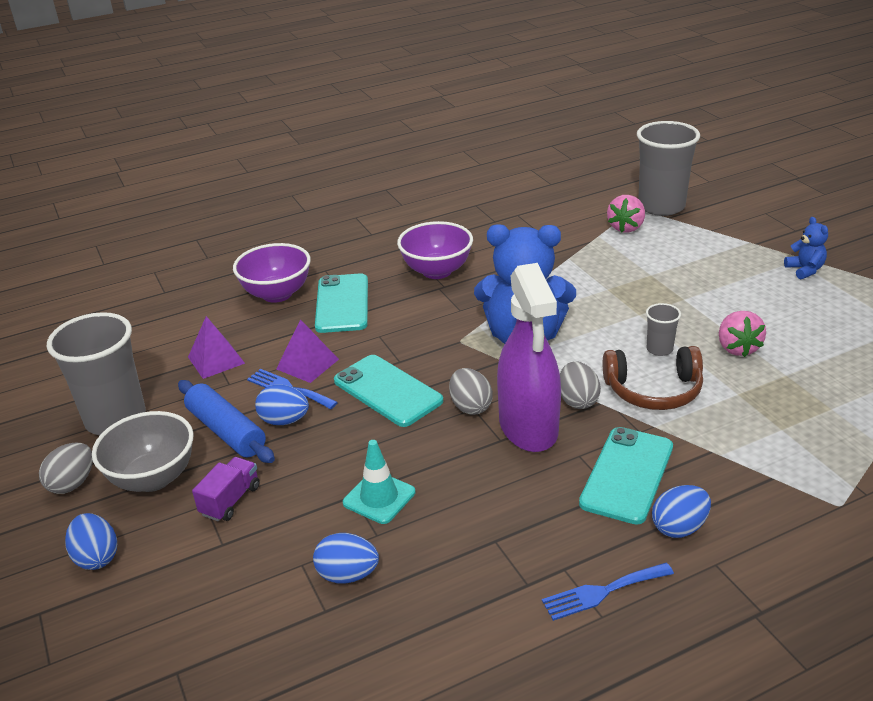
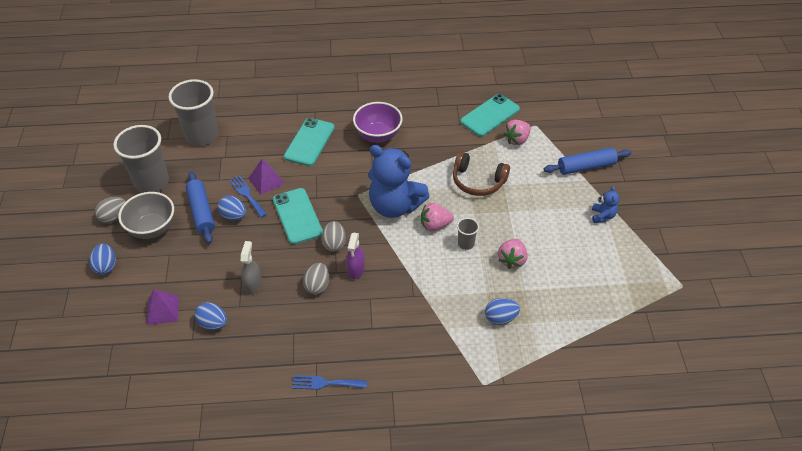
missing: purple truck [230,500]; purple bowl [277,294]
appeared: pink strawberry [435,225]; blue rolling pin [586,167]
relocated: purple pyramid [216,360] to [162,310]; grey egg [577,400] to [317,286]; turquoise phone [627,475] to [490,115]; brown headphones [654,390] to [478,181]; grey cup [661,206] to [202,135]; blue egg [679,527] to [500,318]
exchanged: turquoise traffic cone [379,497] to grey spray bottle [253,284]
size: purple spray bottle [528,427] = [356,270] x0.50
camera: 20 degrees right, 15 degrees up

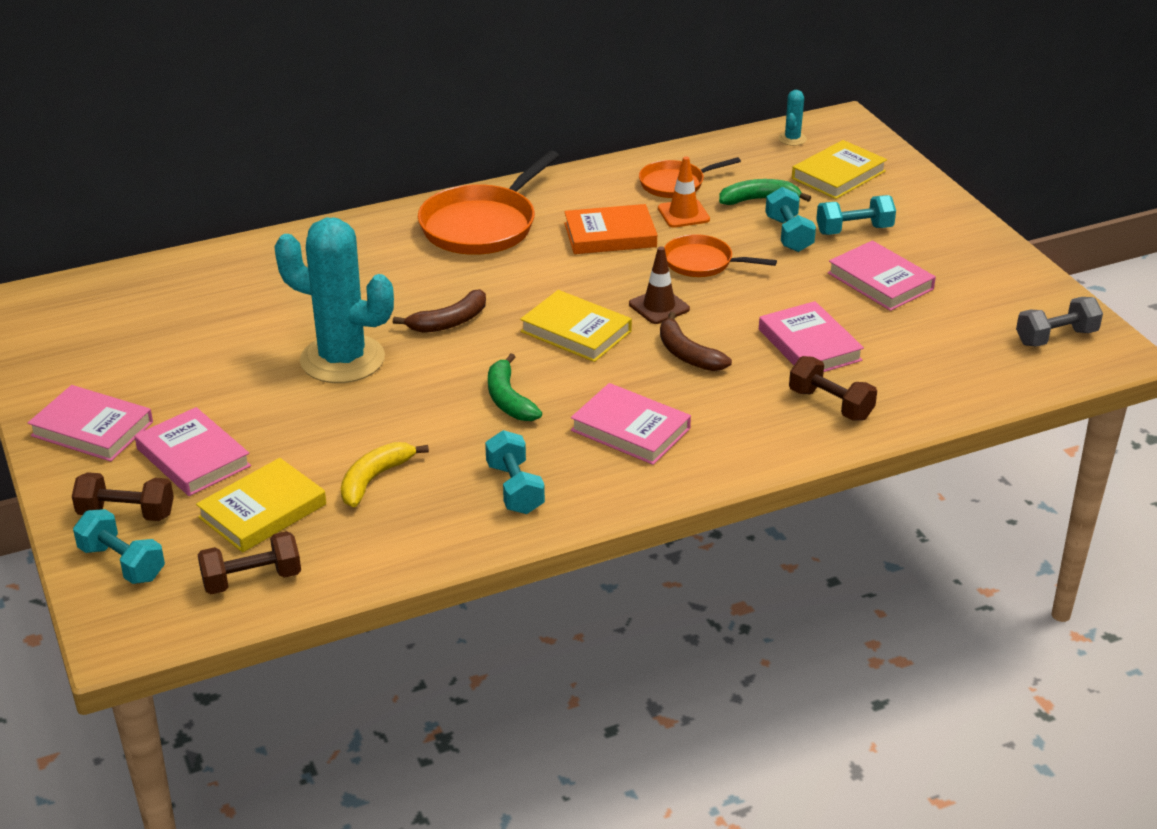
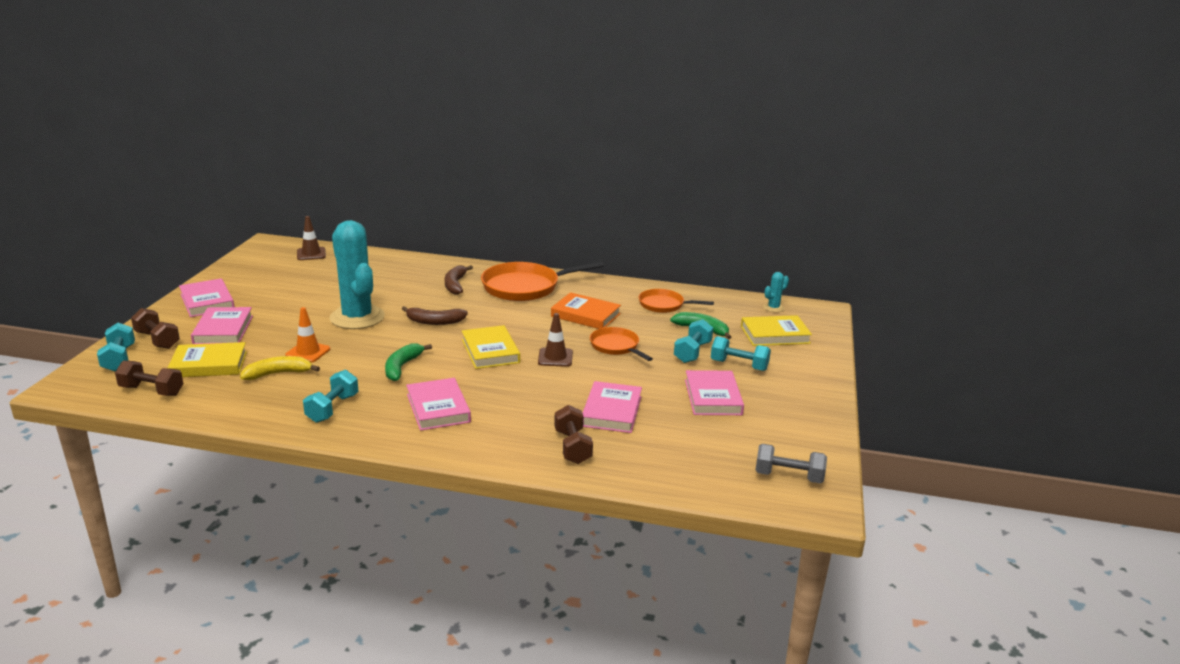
appeared: brown traffic cone [311,254]
relocated: orange traffic cone [683,214] to [308,352]; brown banana [687,354] to [455,285]
camera: 35 degrees right, 10 degrees down

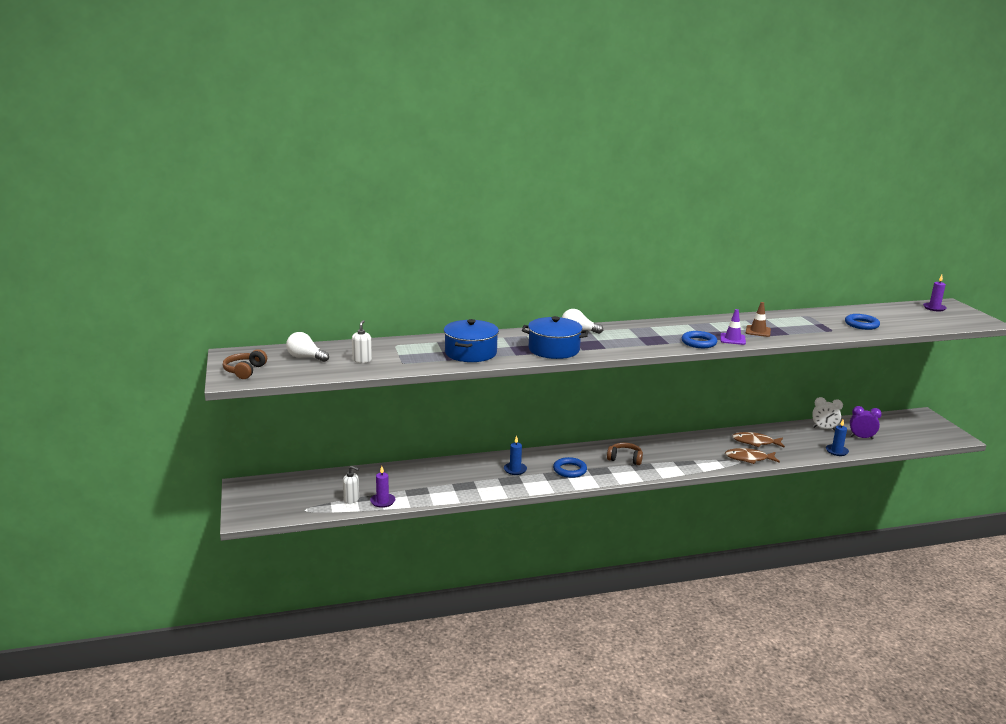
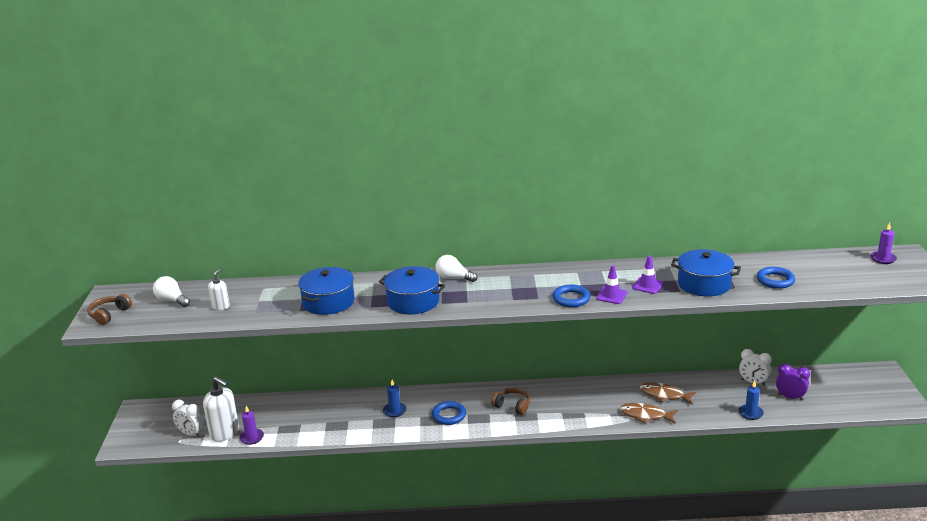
appeared: white clock [191,433]; blue pot [704,284]
colour: brown traffic cone [758,331] to purple traffic cone [647,285]
size: white soap dispenser [351,499] = [225,433] x1.84
camera: 15 degrees right, 5 degrees up

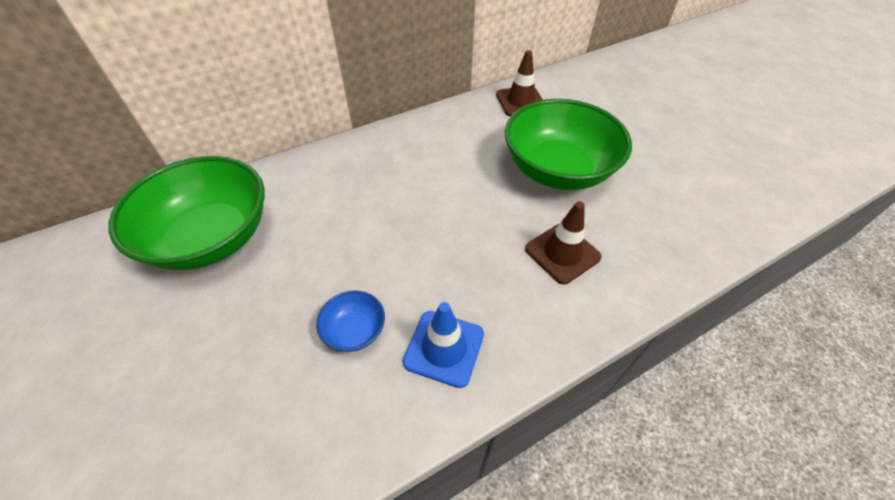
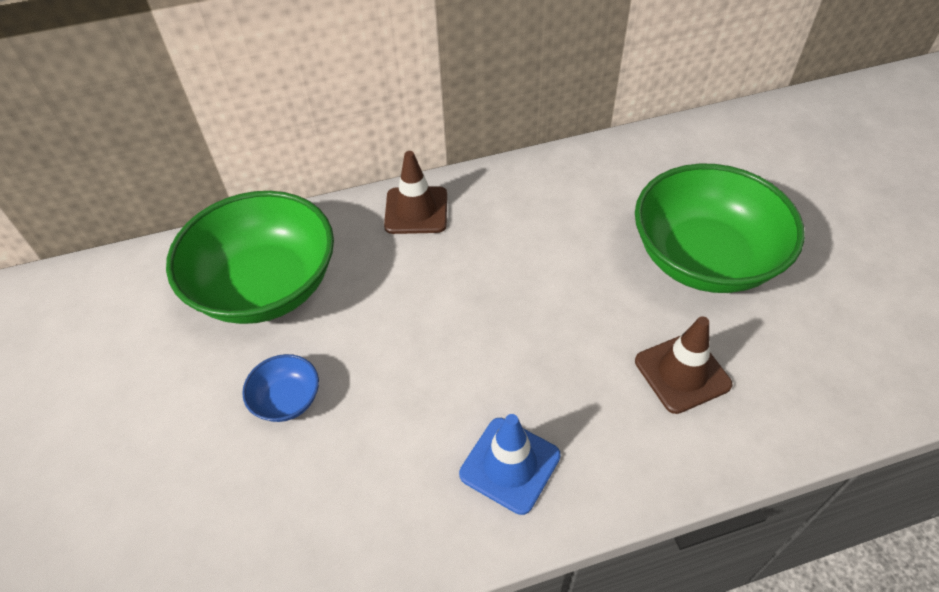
relocated: blue bowl [354,330] to [287,399]; brown traffic cone [520,101] to [416,210]
camera: 15 degrees right, 0 degrees up

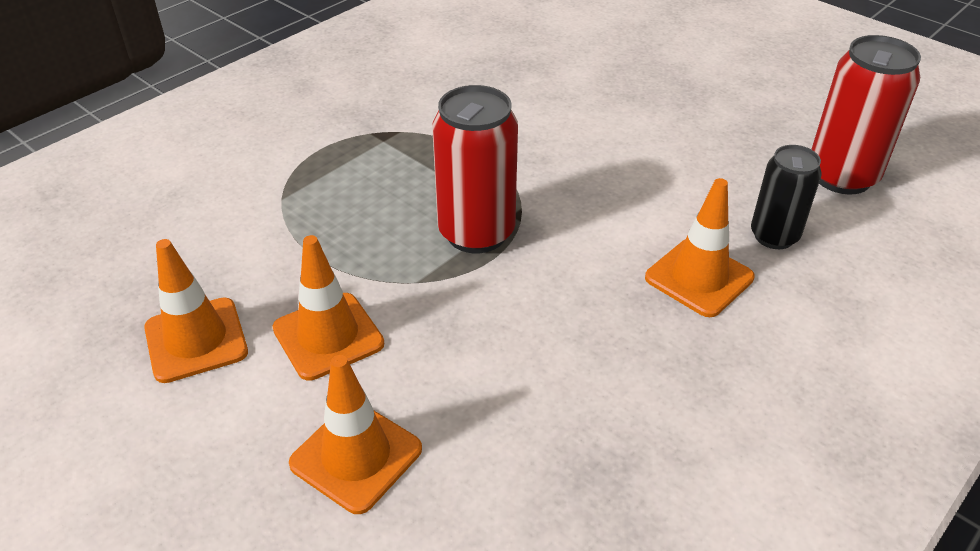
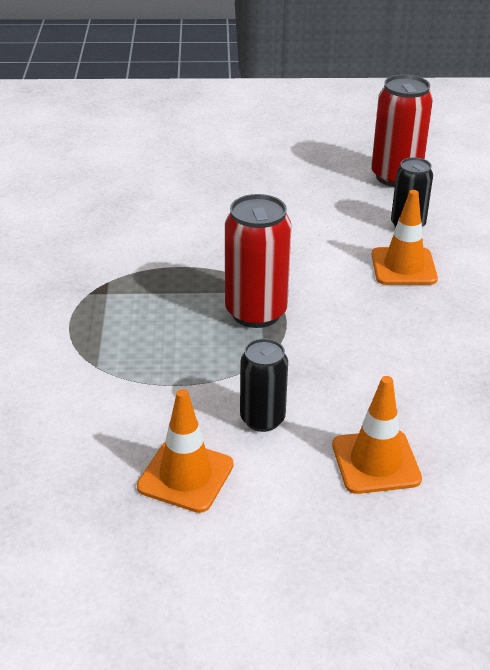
exchanged: orange traffic cone [328,336] to black can [262,419]
camera: 45 degrees left, 5 degrees down

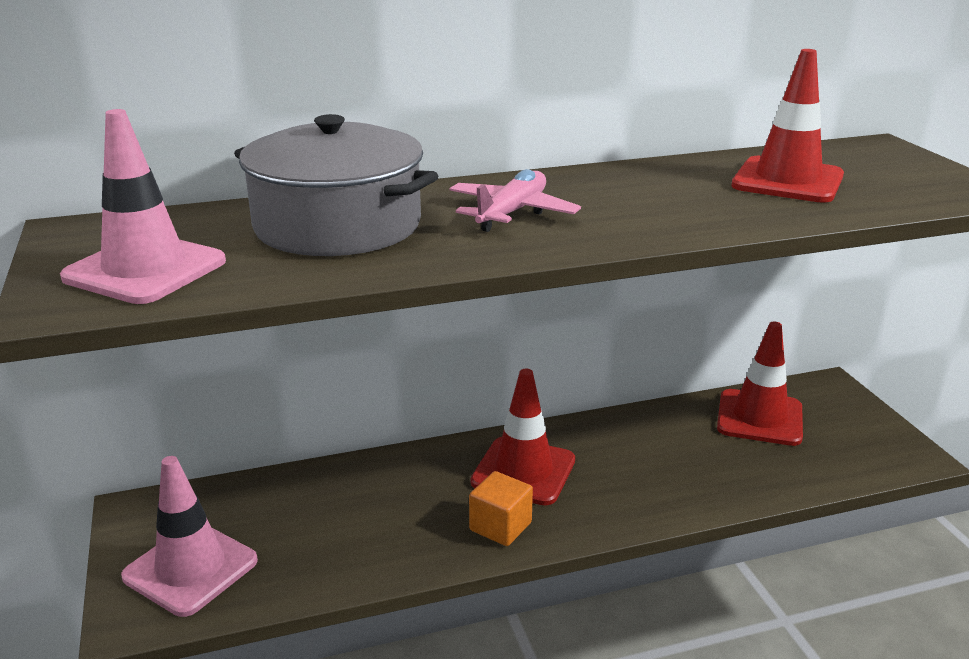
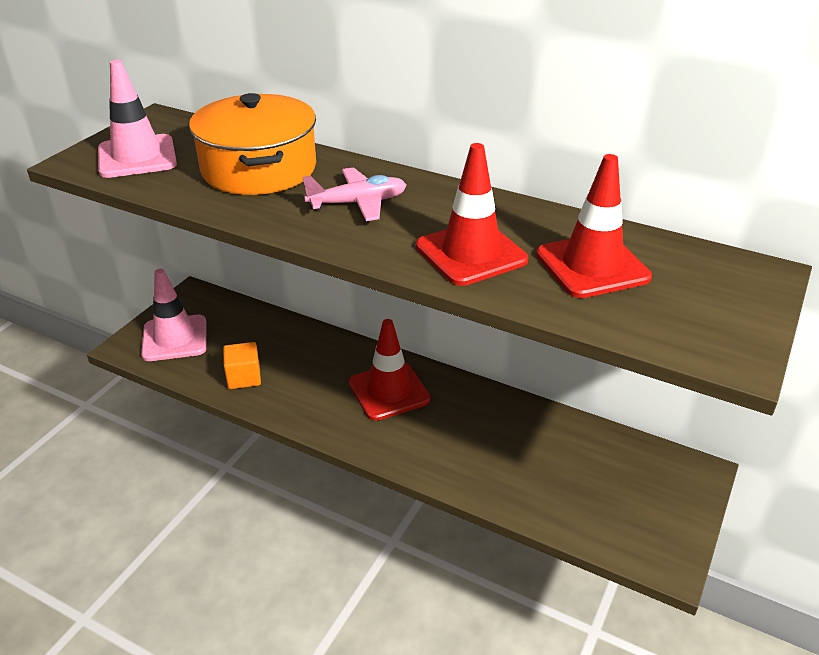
relocated: orange cube [500,526] to [244,377]; red traffic cone [759,418] to [471,253]
colour: grey pot [337,225] to orange pot [259,169]
camera: 45 degrees right, 10 degrees up

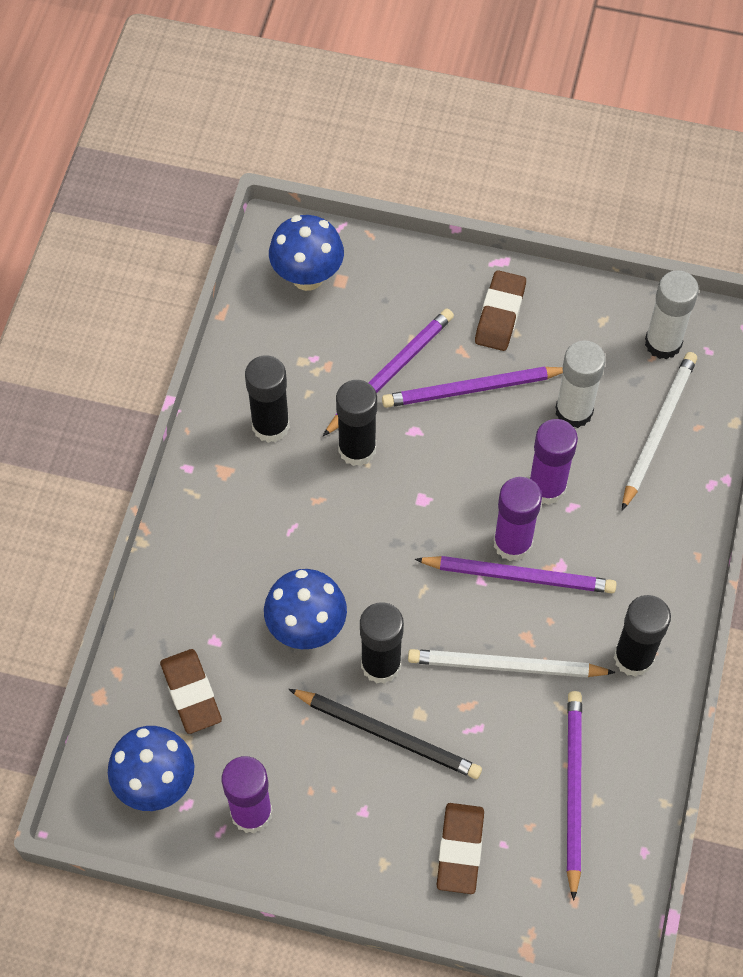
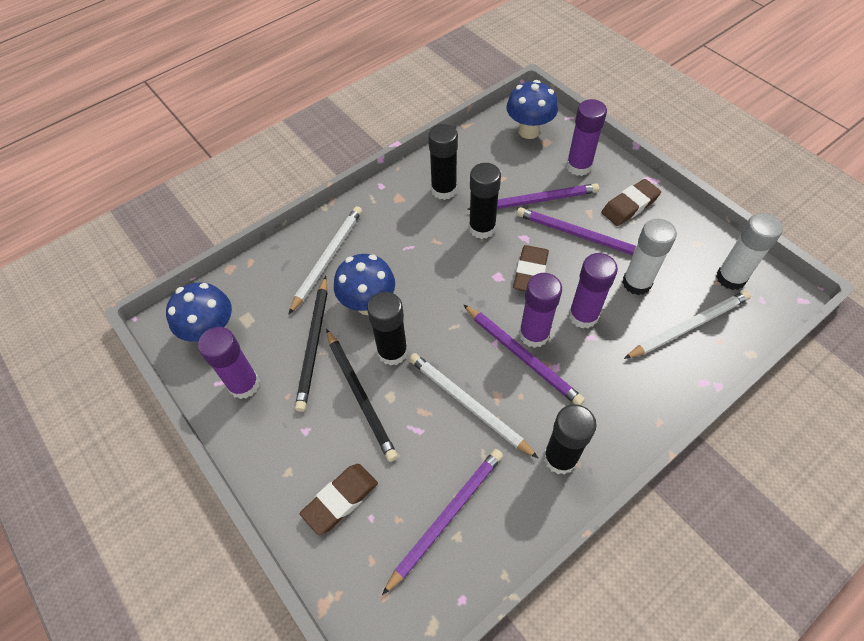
appeared: white pencil [327,259]; black pencil [314,344]; purple glue stick [578,166]
relocated: brown eraser [191,693] to [530,272]
camera: 40 degrees right, 5 degrees down

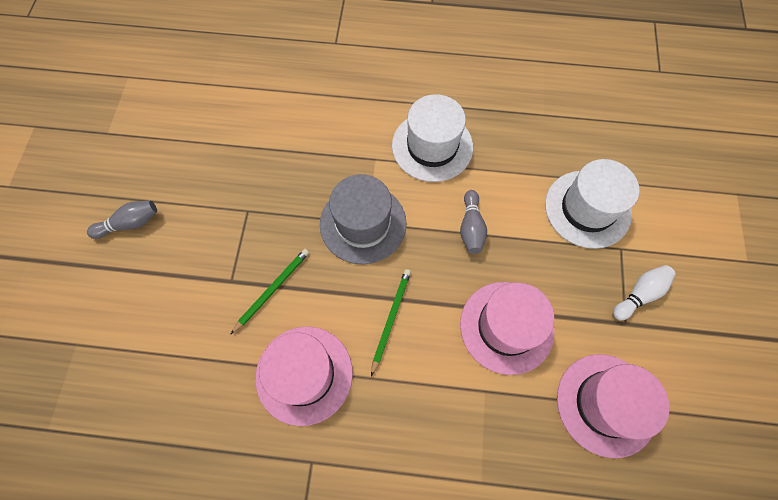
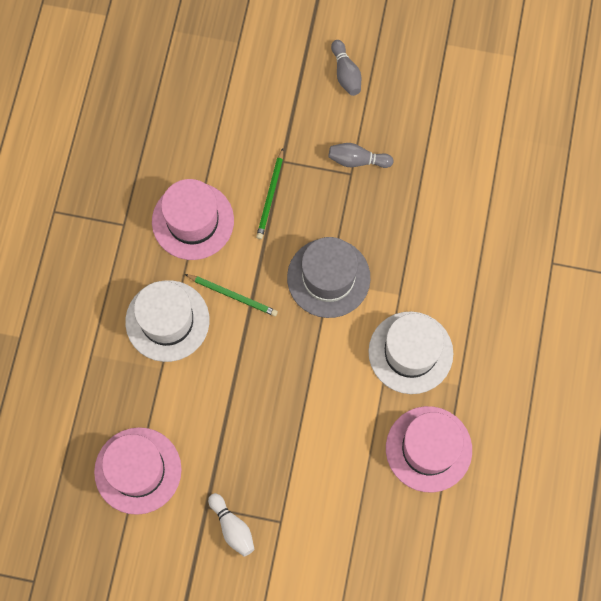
relocated: grey bowling pin [471,227] to [357,160]; pink hat [506,327] to [428,449]; white hat [587,209] to [167,321]
spun: green pencil [272,289] = [270,196] 60 degrees clockwise
camera: 95 degrees right, 5 degrees up

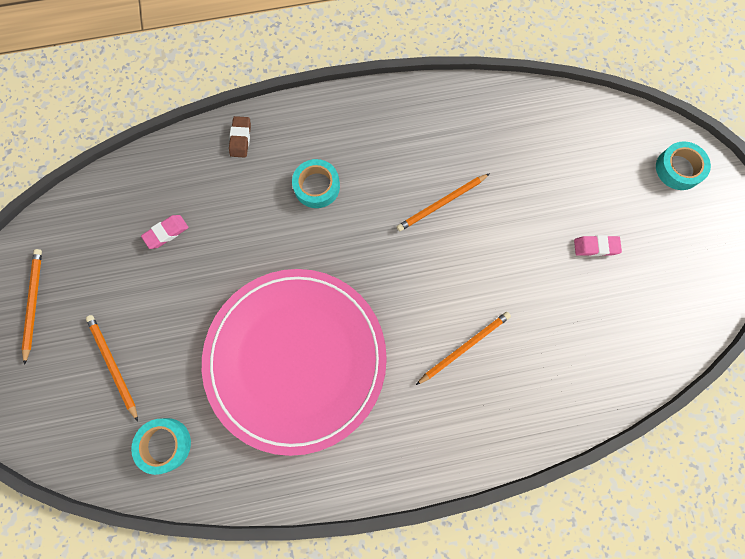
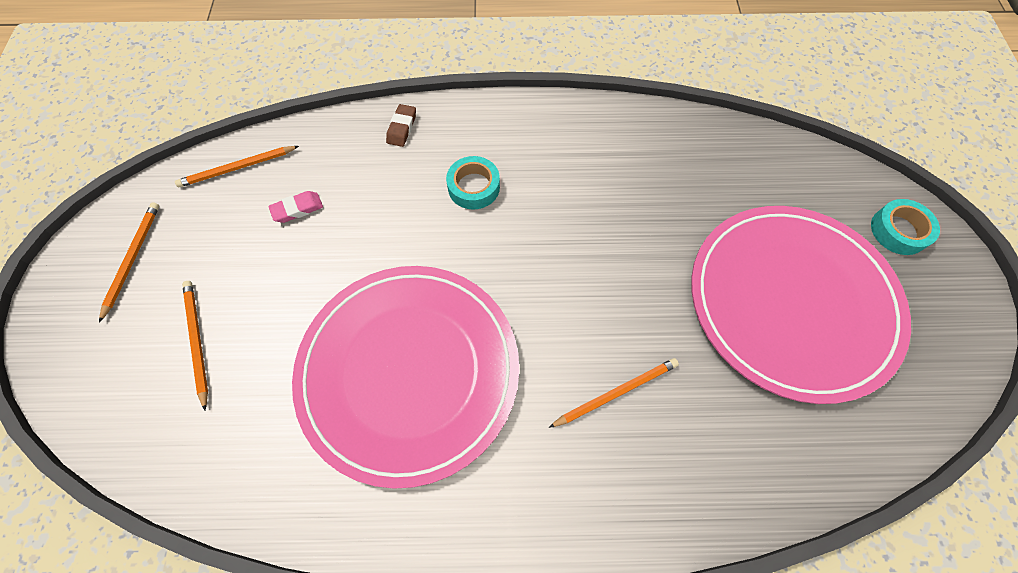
missing: turquoise tape [164,444]
relocated: orange pencil [441,203] to [237,168]
exchanged: pink eraser [595,247] to pink plate [791,302]
camera: 10 degrees right, 10 degrees down

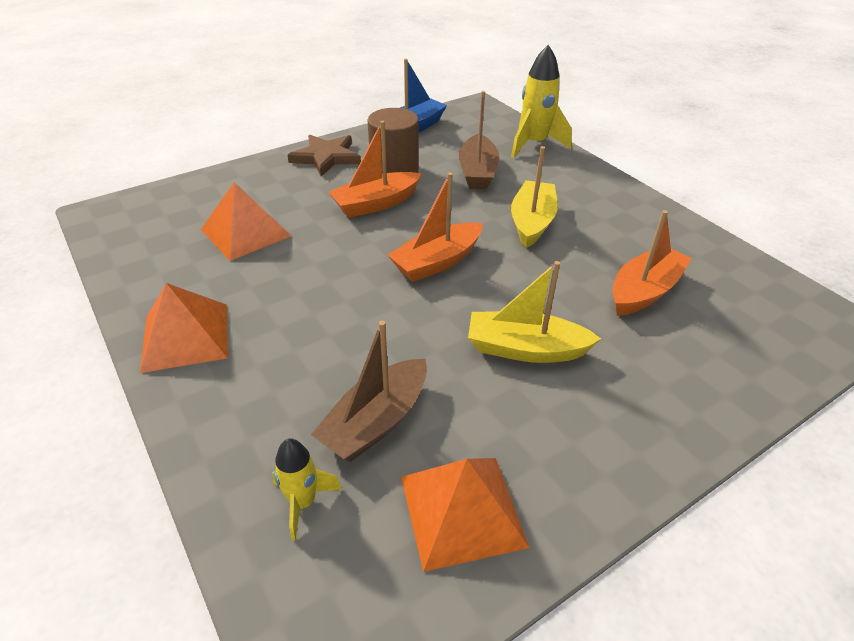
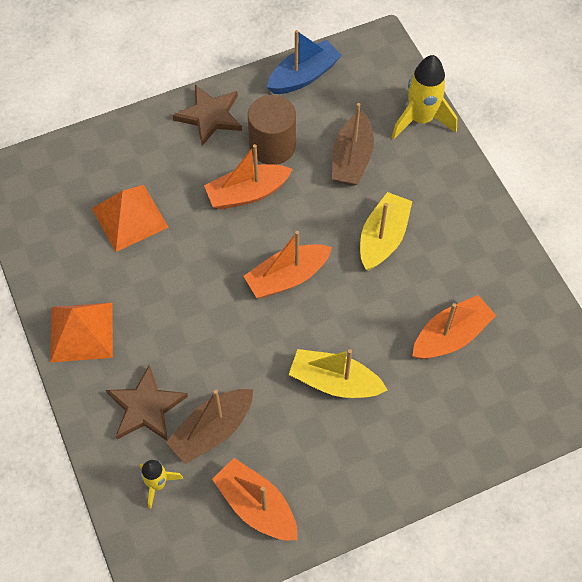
appeared: brown star [146,407]
exchanged: orange pyramid [462,510] to orange boat [256,506]
camera: 10 degrees right, 20 degrees up

